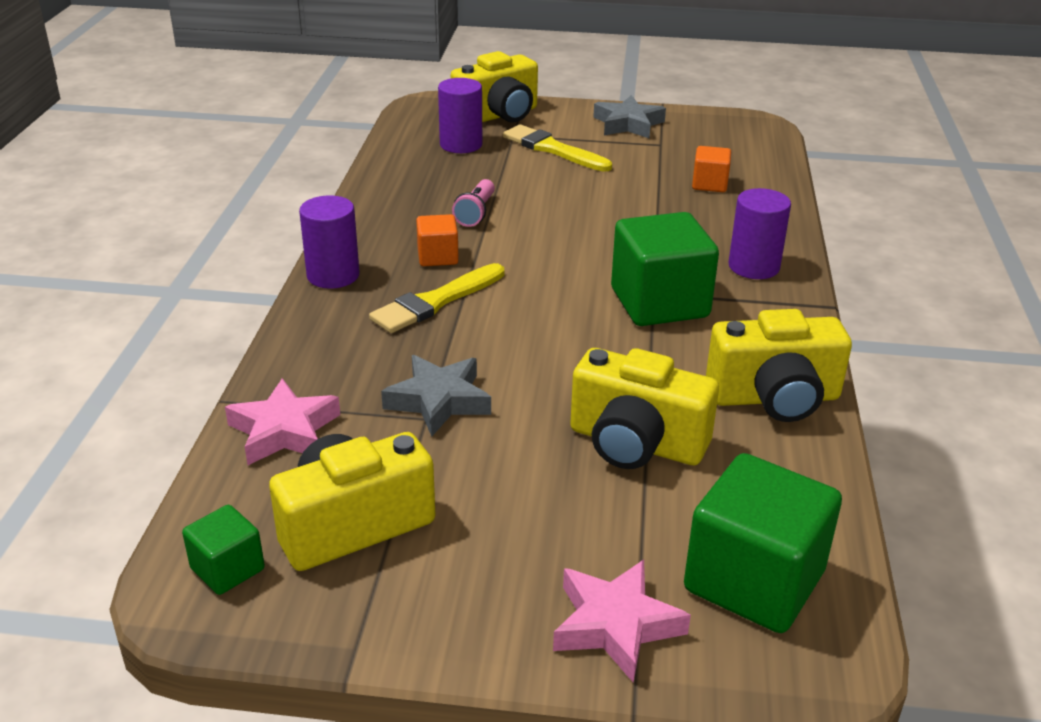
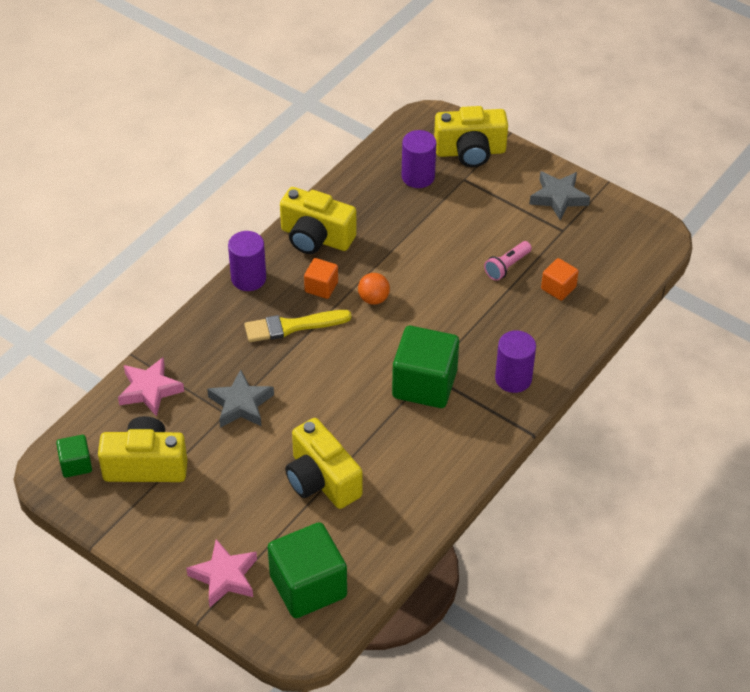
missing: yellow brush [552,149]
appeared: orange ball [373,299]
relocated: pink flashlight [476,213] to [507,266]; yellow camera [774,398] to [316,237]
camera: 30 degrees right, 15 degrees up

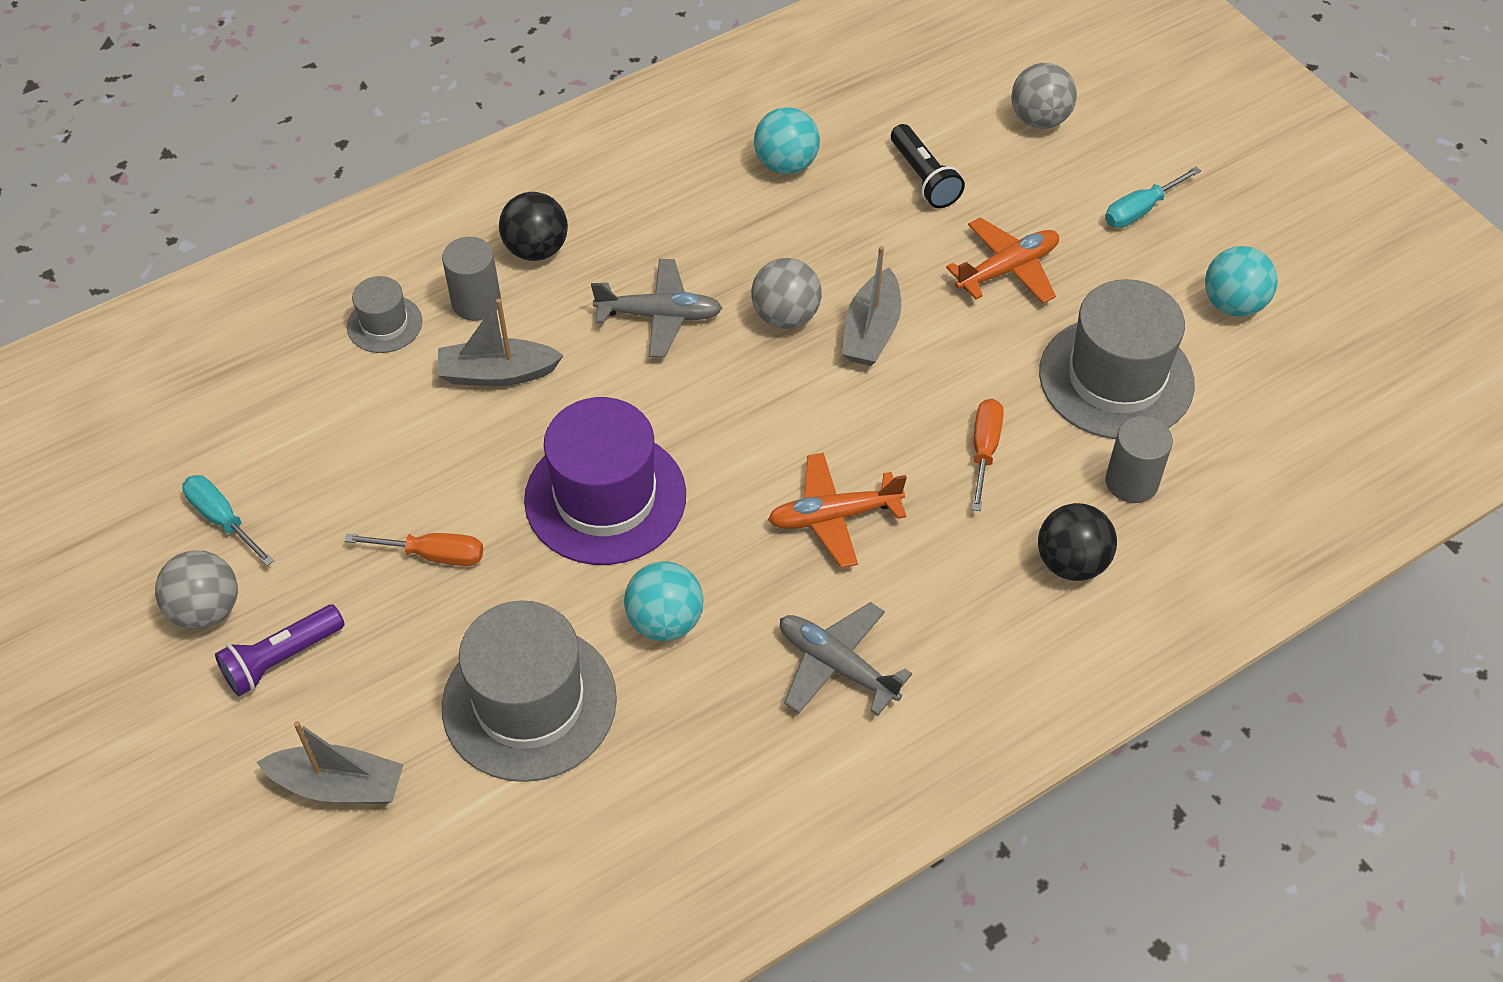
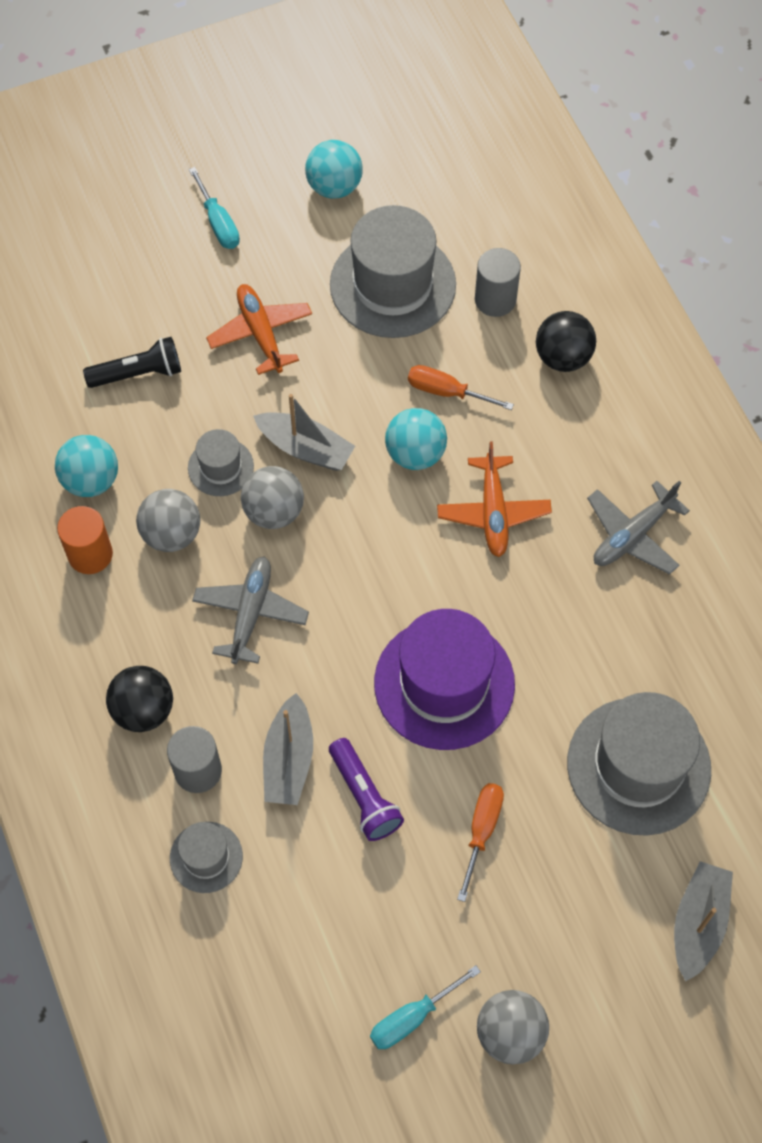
appeared: orange cylinder [90,554]; grey hat [220,467]
relocated: purple flashlight [281,659] to [364,796]; turquoise ball [665,621] to [415,453]; grey ball [1039,119] to [171,534]
camera: 80 degrees left, 10 degrees up

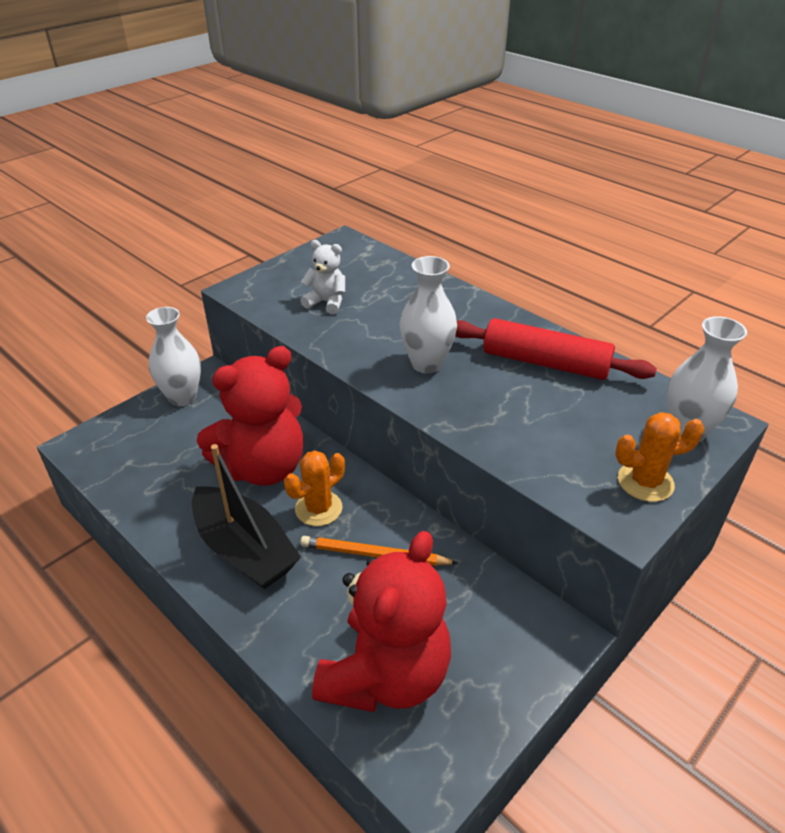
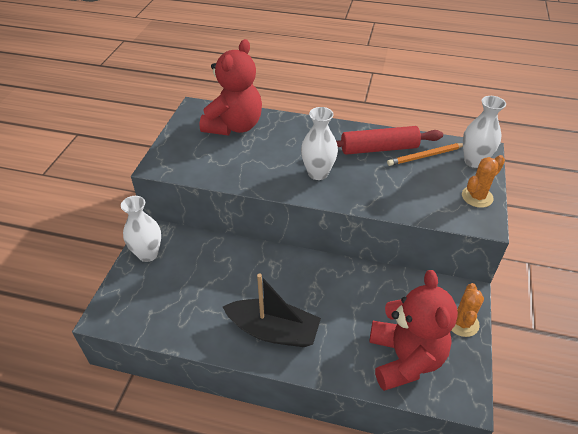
missing: white teddy bear [326,302]
relocated: red teddy bear [263,467] to [234,126]; orange cactus [318,508] to [462,323]; orange pencil [374,555] to [426,156]
camera: 30 degrees left, 5 degrees up

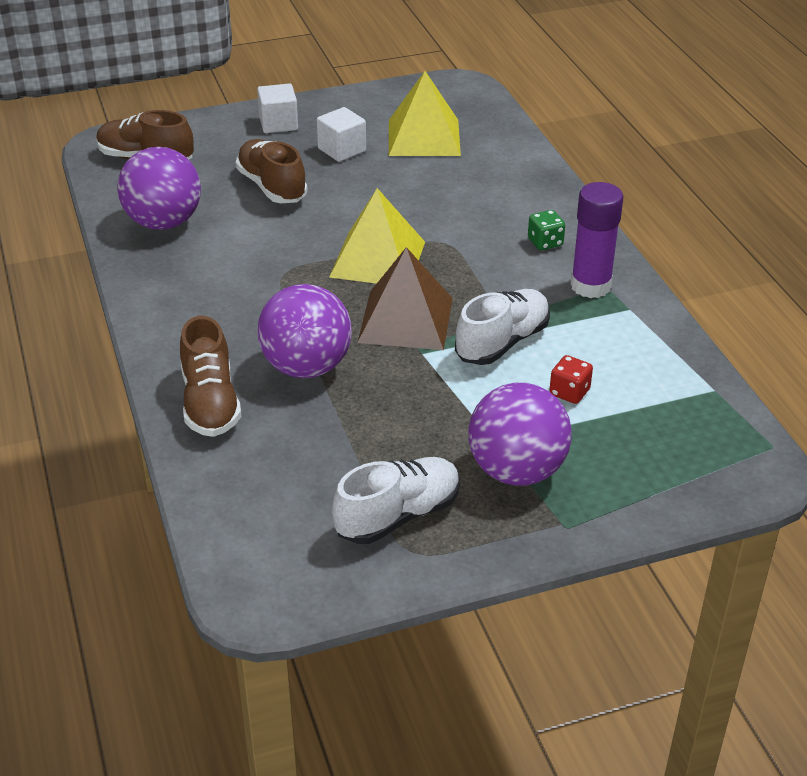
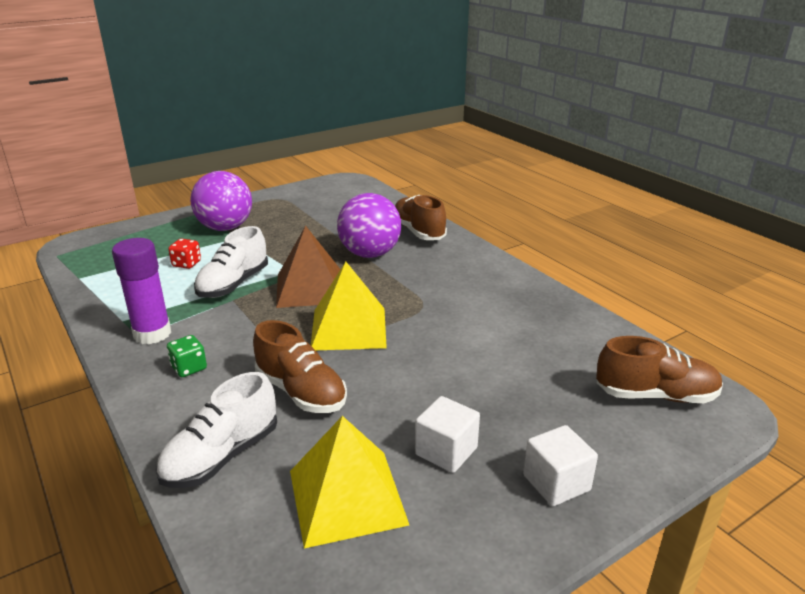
missing: purple ball [163,222]
relocated: brown shoe [272,187] to [301,392]; white shoe [398,516] to [221,456]
camera: 165 degrees right, 10 degrees down

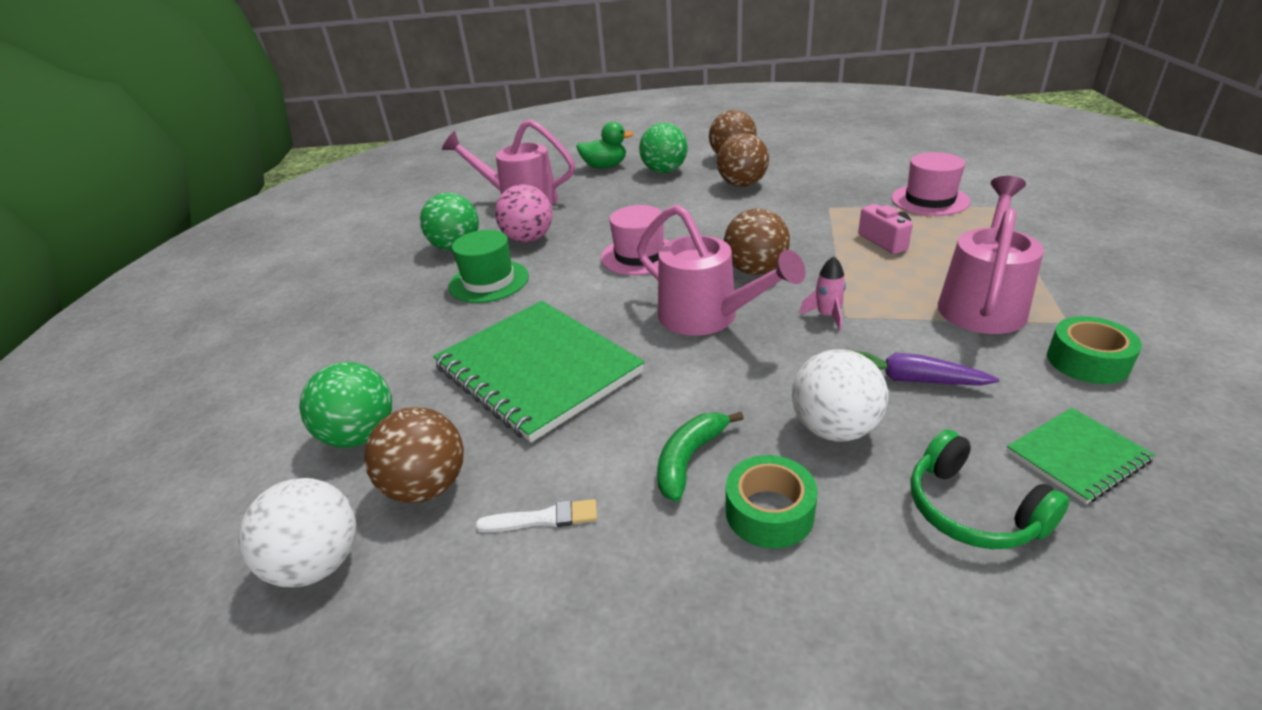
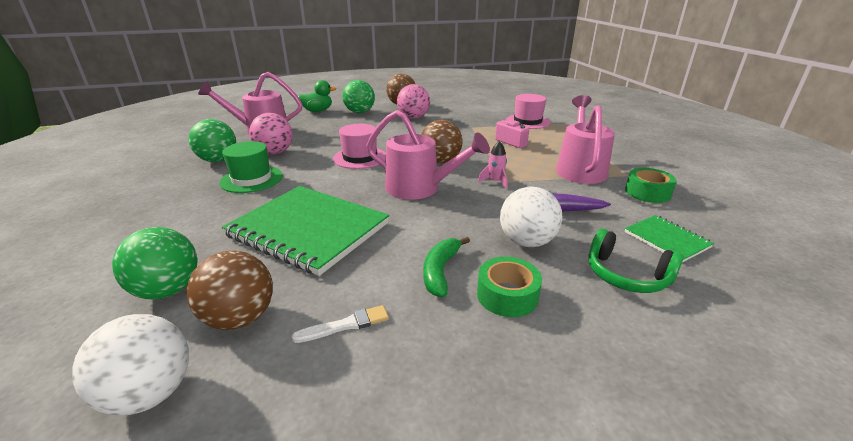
colour: brown ball [742,184] to pink ball [413,118]
spun: green notebook [1077,456] = [666,239] 75 degrees counterclockwise
camera: 20 degrees left, 5 degrees down

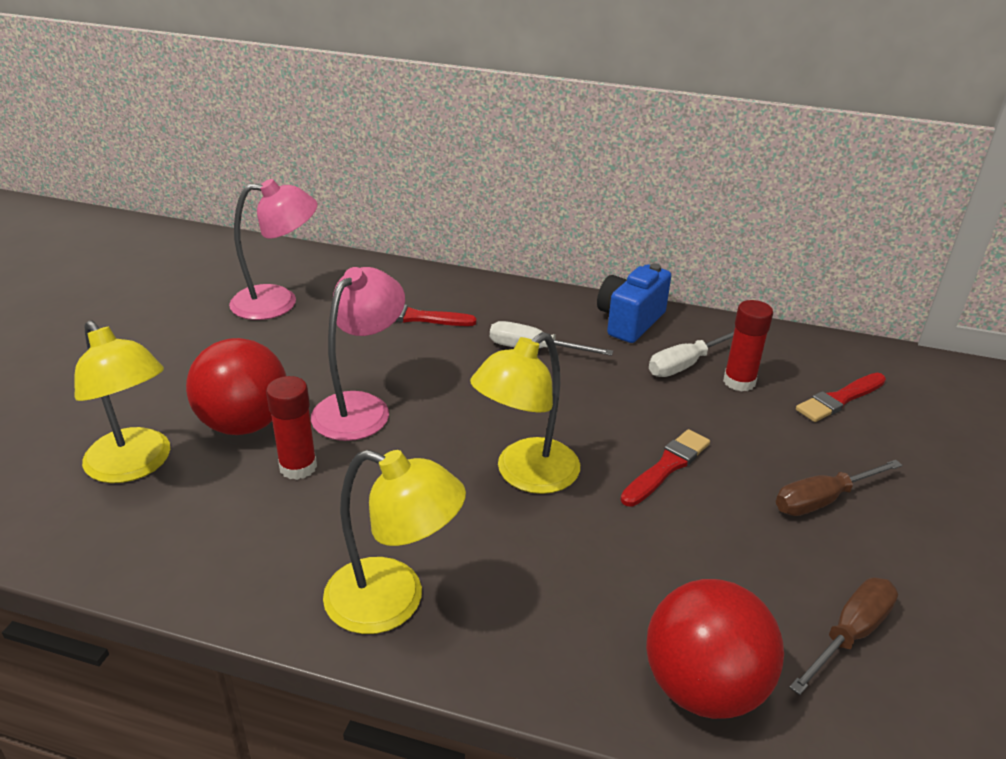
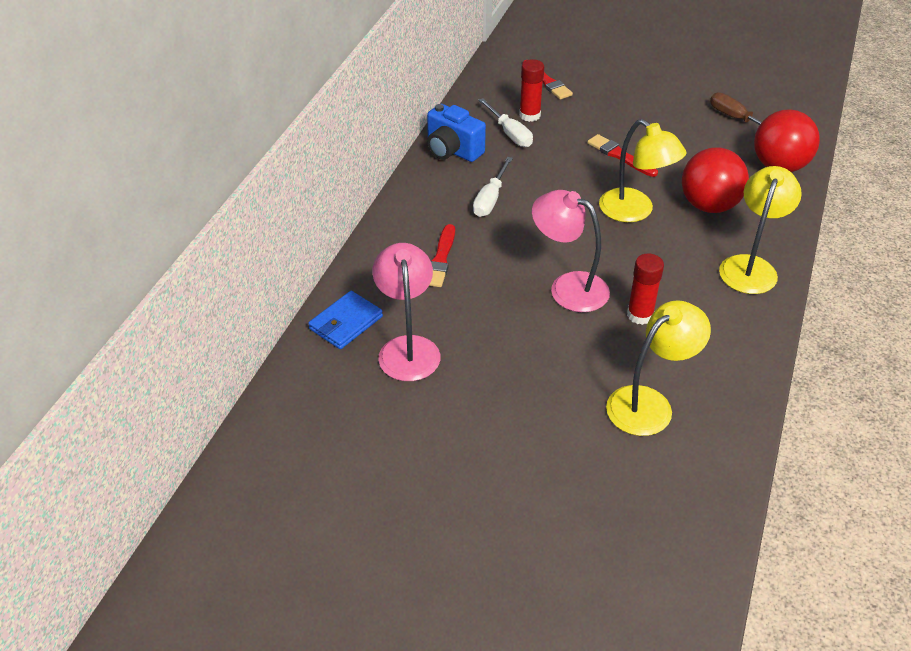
missing: brown screwdriver [822,500]
appeared: blue wallet [346,323]
relocated: red ball [244,424] to [709,205]
camera: 85 degrees left, 10 degrees up

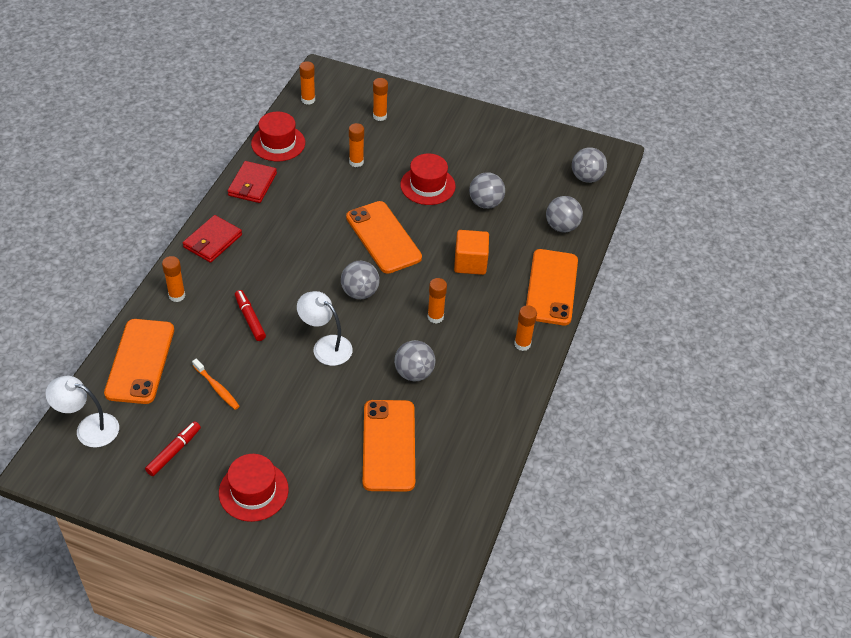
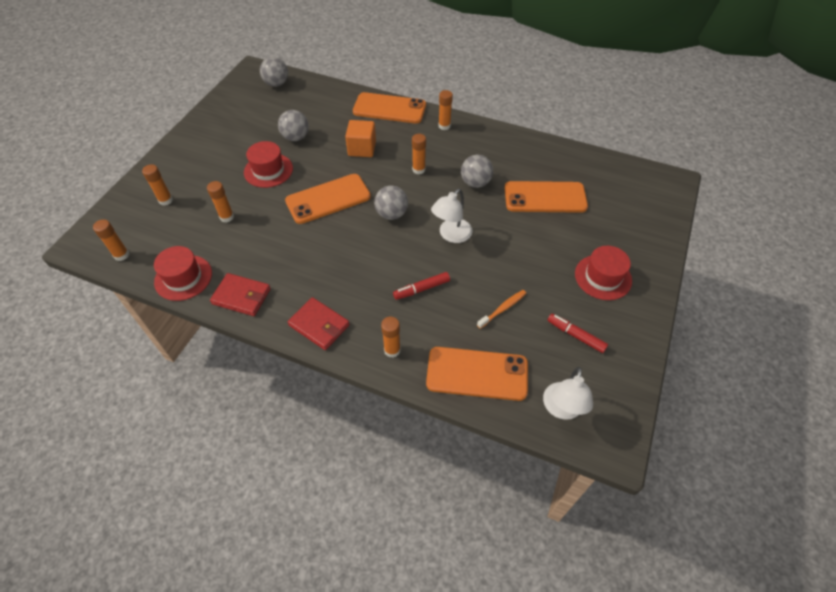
missing: grey ball [561,226]
camera: 85 degrees left, 5 degrees up

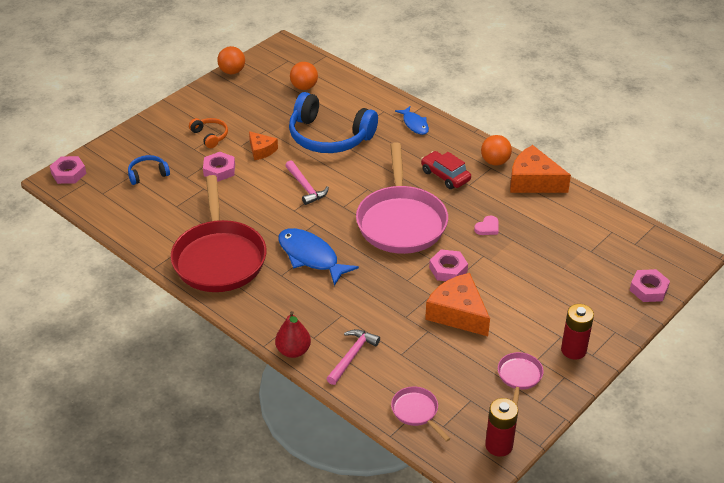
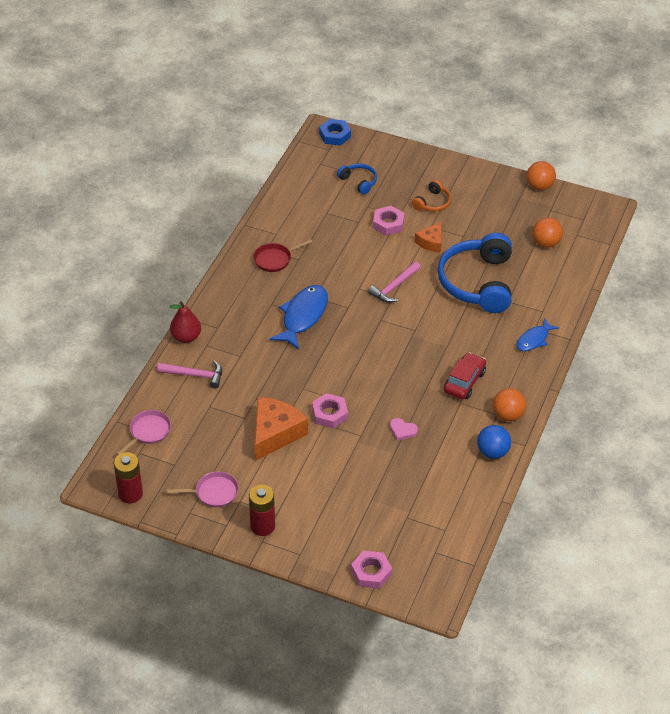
missing: pink pan [401,221]
exchanged: orange cheese [533,181] to blue ball [492,452]
colour: pink nut [68,173] to blue nut [335,135]
size: red pan [219,257] = [275,259] x0.44
camera: 70 degrees right, 5 degrees up

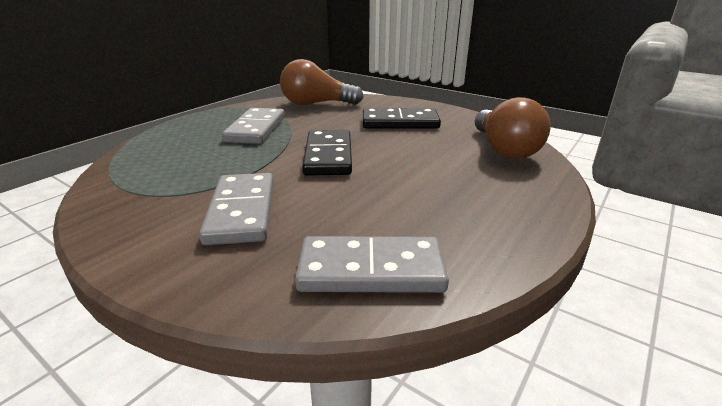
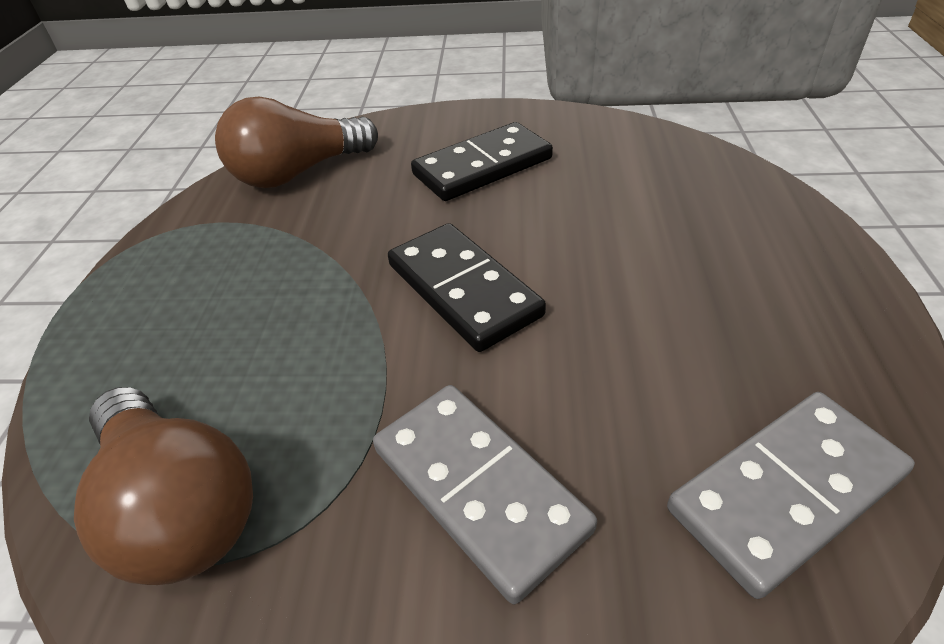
missing: grey domino [256,129]
relocated: brown light bulb [504,149] to [180,506]
camera: 30 degrees left, 15 degrees up

